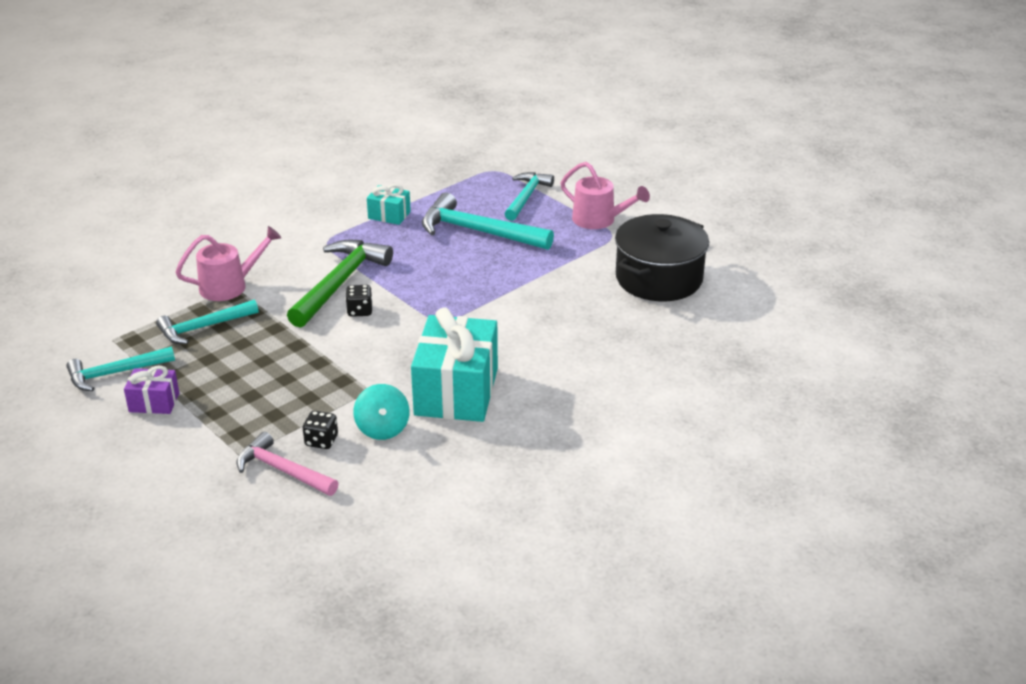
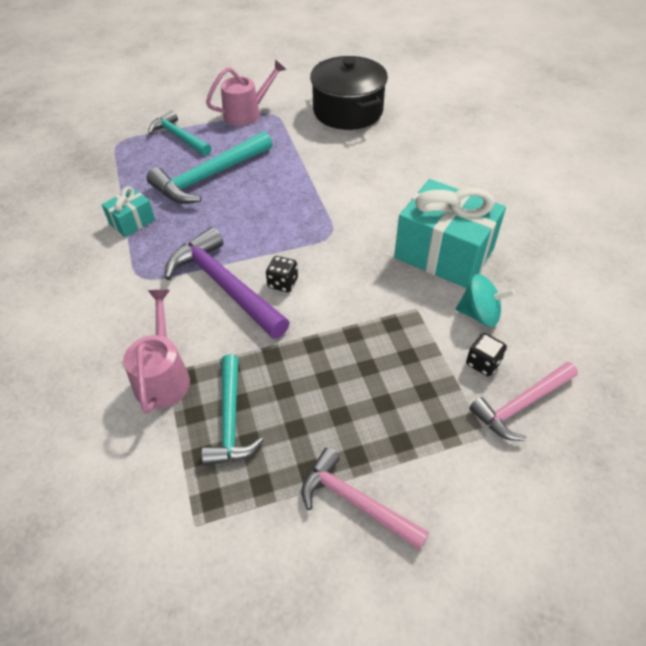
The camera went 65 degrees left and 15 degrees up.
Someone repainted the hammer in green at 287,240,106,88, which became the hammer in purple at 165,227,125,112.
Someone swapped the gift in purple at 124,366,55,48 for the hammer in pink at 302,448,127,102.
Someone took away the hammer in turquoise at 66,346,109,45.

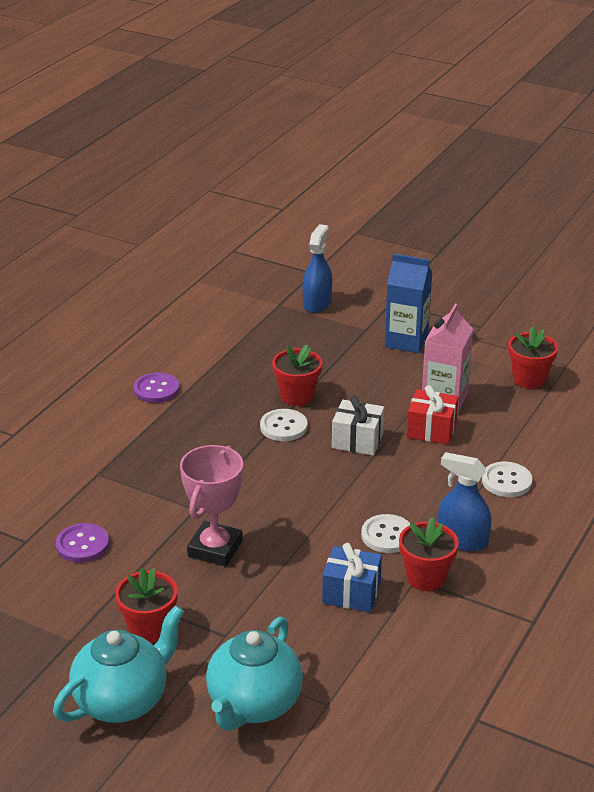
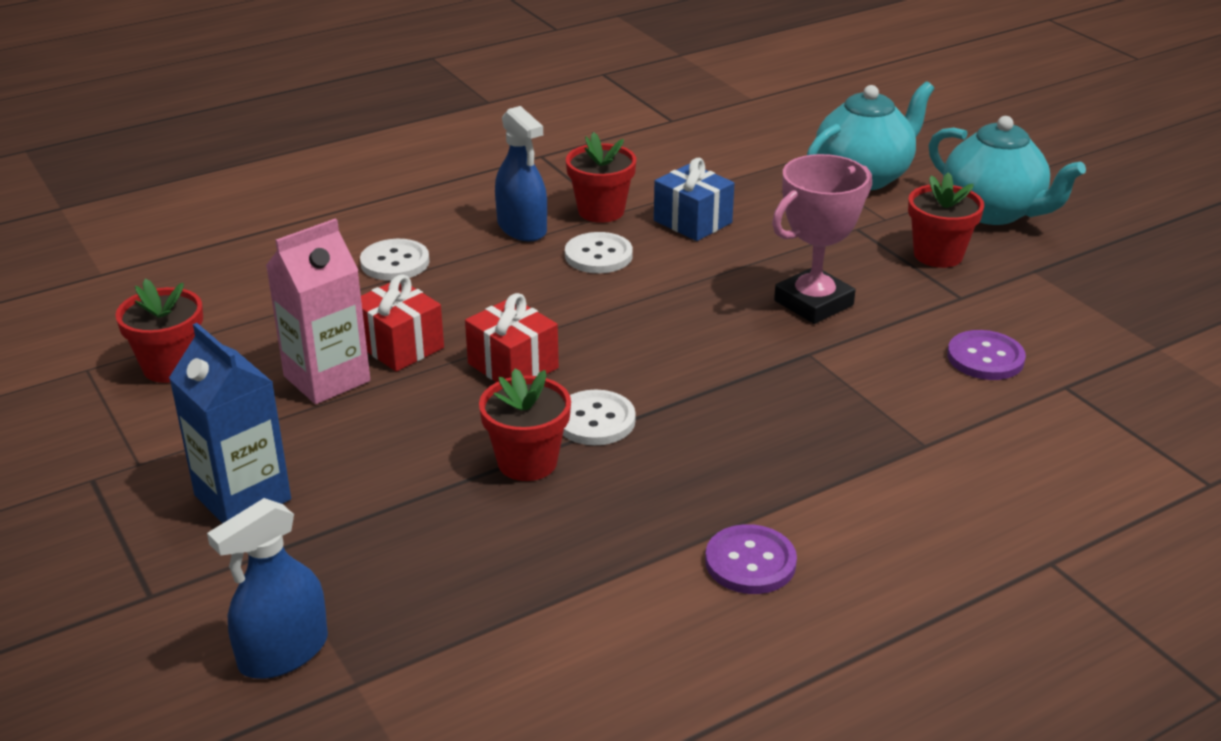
The camera went 150 degrees left and 0 degrees up.
Someone repainted the gift in white at 332,396,52,60, which became the gift in red at 465,293,94,89.
Someone rotated the teapot in turquoise at 53,605,131,118 by 120 degrees counterclockwise.

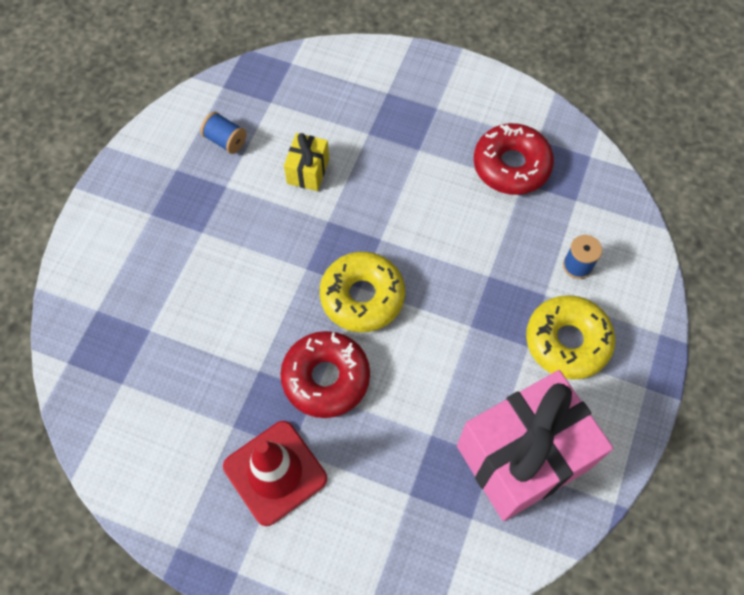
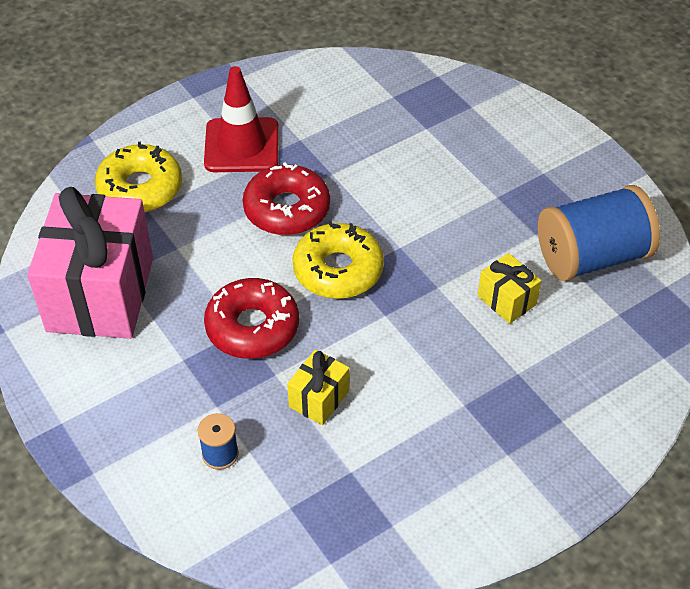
The camera went 125 degrees right and 15 degrees down.
Someone carried the donut in yellow from 526,295,89,85 to 95,142,87,70.
Someone carried the donut in red from 474,123,80,72 to 204,278,95,81.
Someone put down the gift in yellow at 287,350,62,75.
Someone scaled the spool in blue at 201,112,46,42 by 2.29.

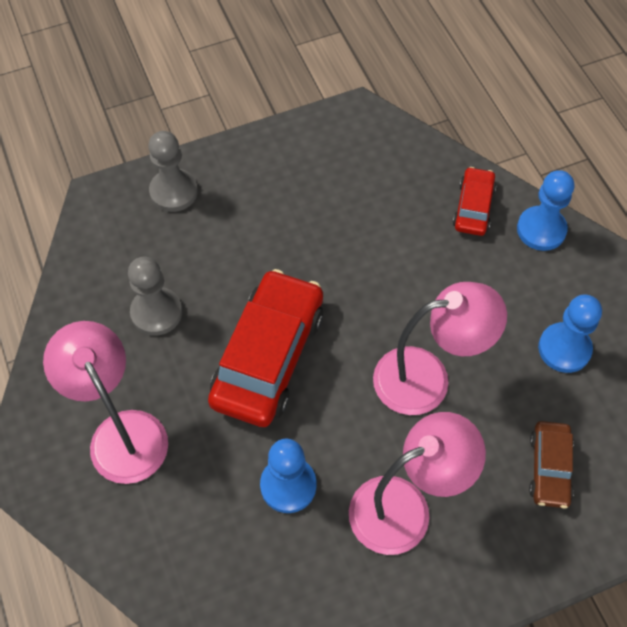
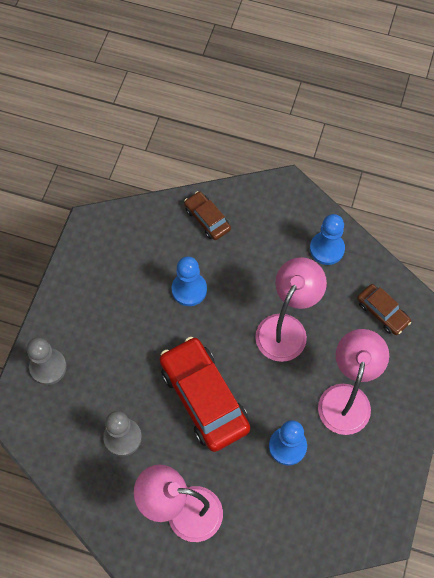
The camera went 50 degrees left and 5 degrees up.
Someone carried the pawn in blue from 517,170,57,81 to 172,256,35,50.
Someone repainted the car in red at 453,167,43,69, which became the car in brown at 184,191,47,49.

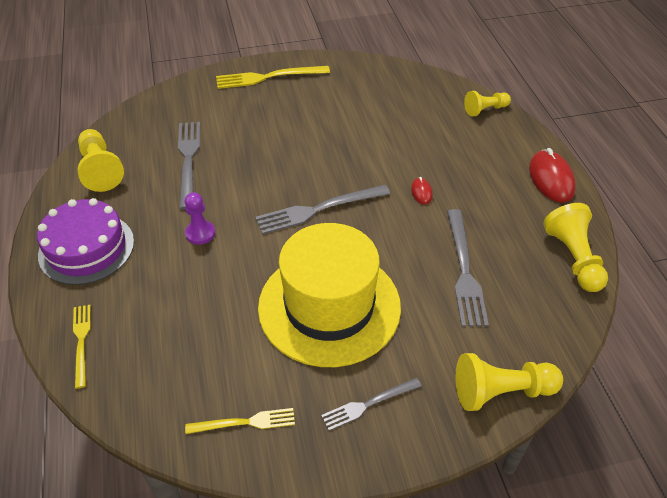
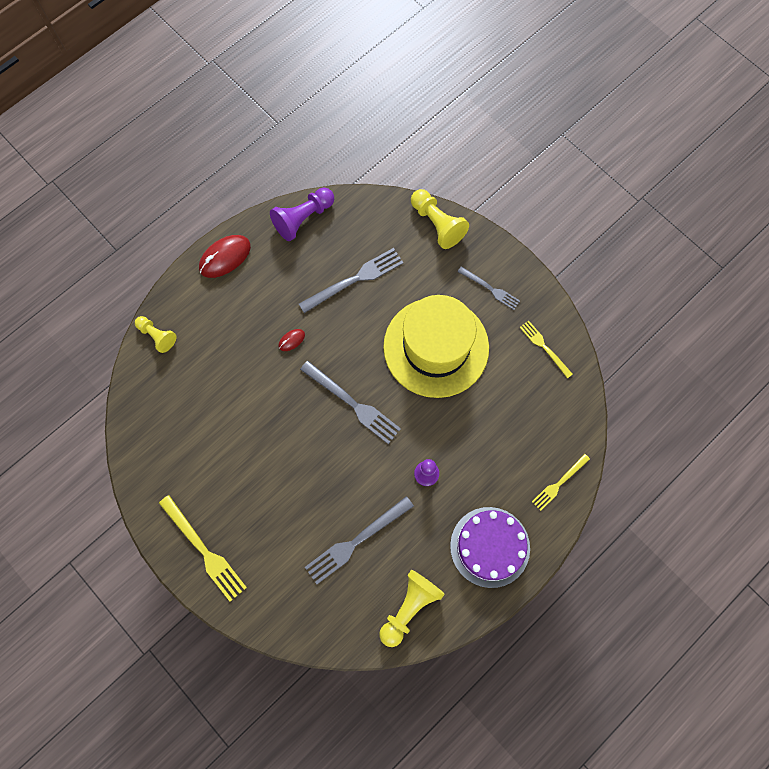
The camera went 120 degrees left and 25 degrees up.
Someone repainted the pawn in yellow at 543,203,65,89, which became the pawn in purple at 270,188,64,53.

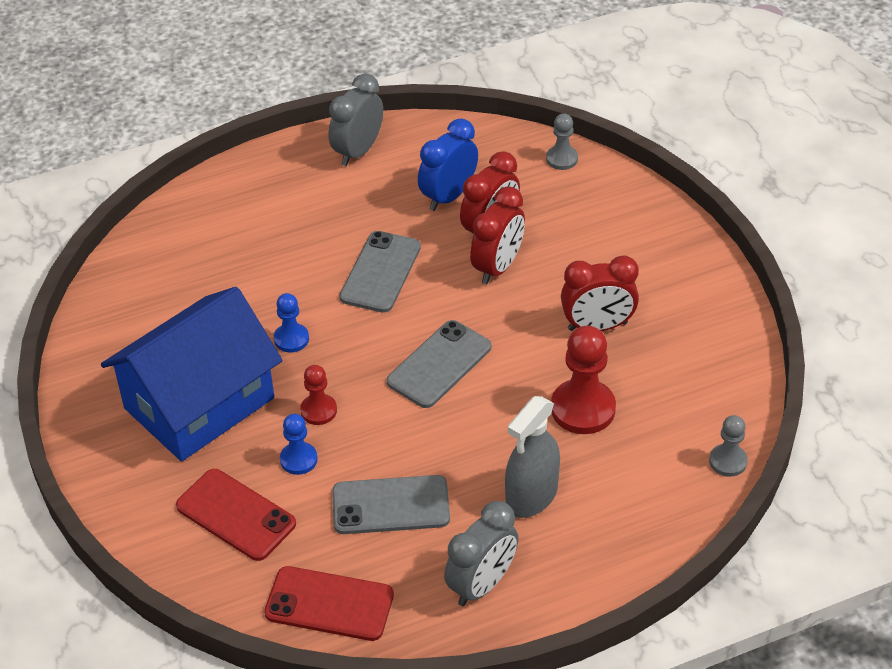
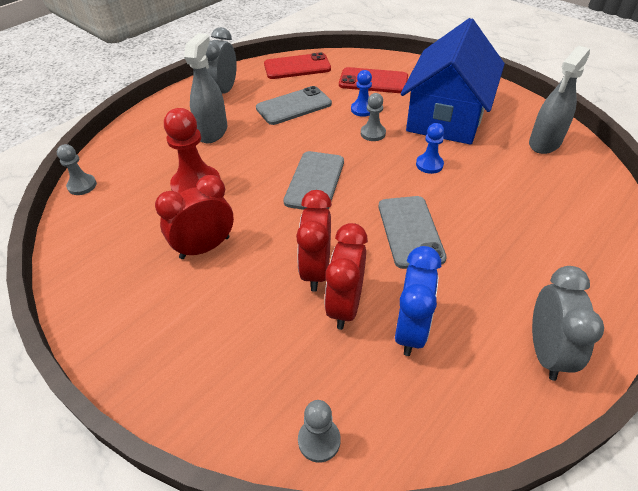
The camera went 155 degrees right and 0 degrees up.
Someone repainted the pawn in red at 300,365,37,60, which became the pawn in grey at 361,93,25,48.
Someone put down the spray bottle in grey at 529,46,61,108.

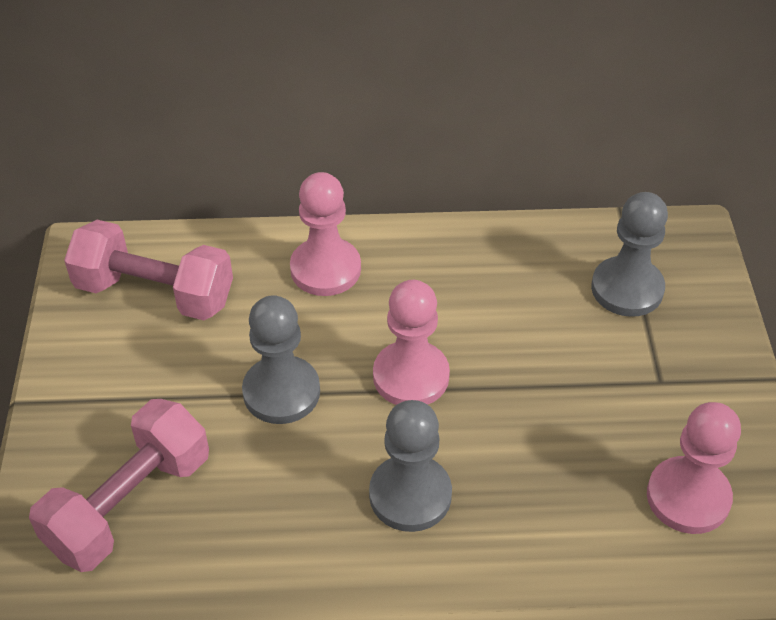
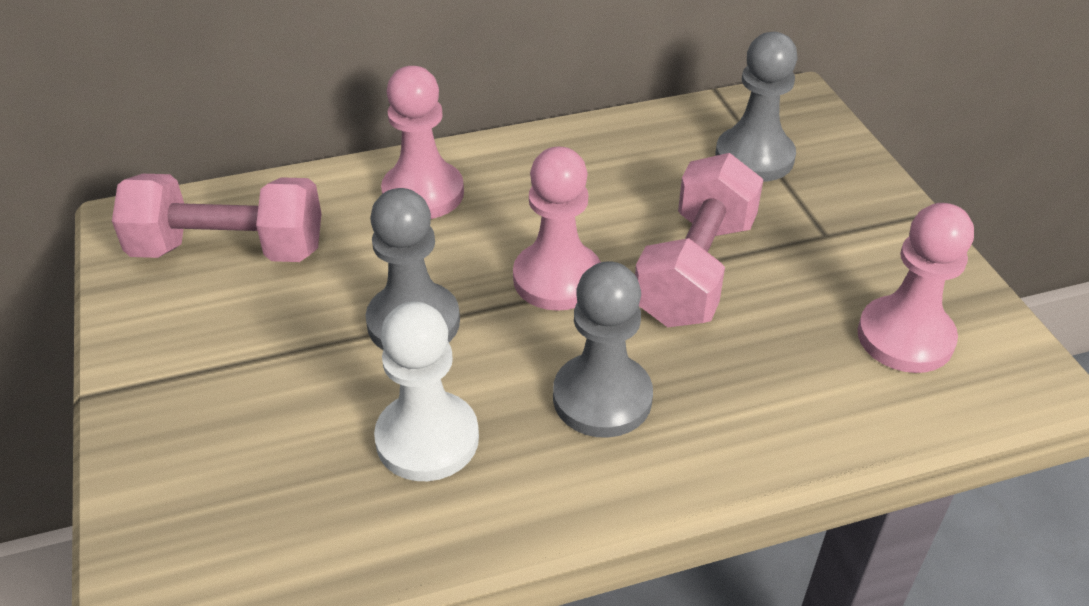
The camera went 15 degrees left and 5 degrees down.
Someone put down the pawn in white at 374,302,105,179.
Someone carried the dumbbell in pink from 29,399,180,173 to 635,153,129,174.

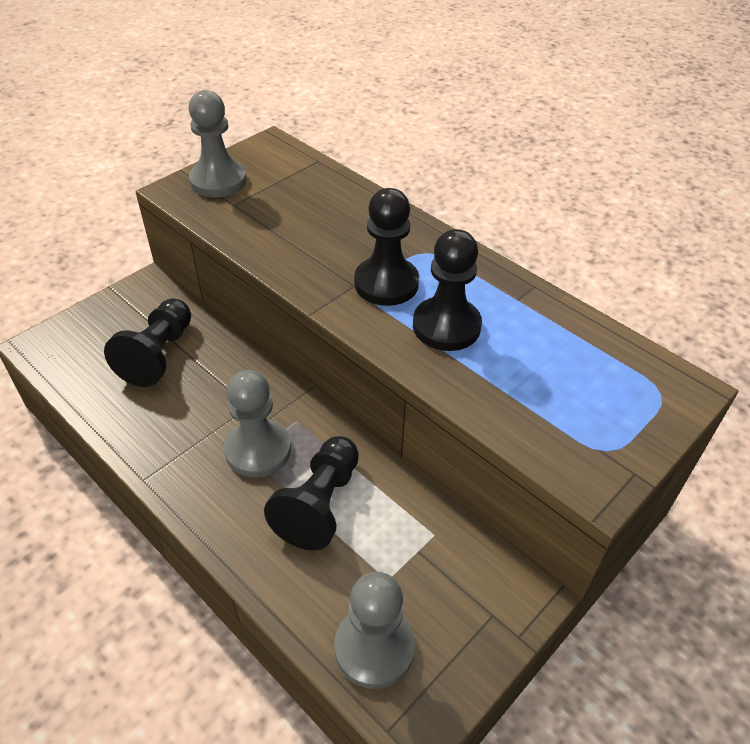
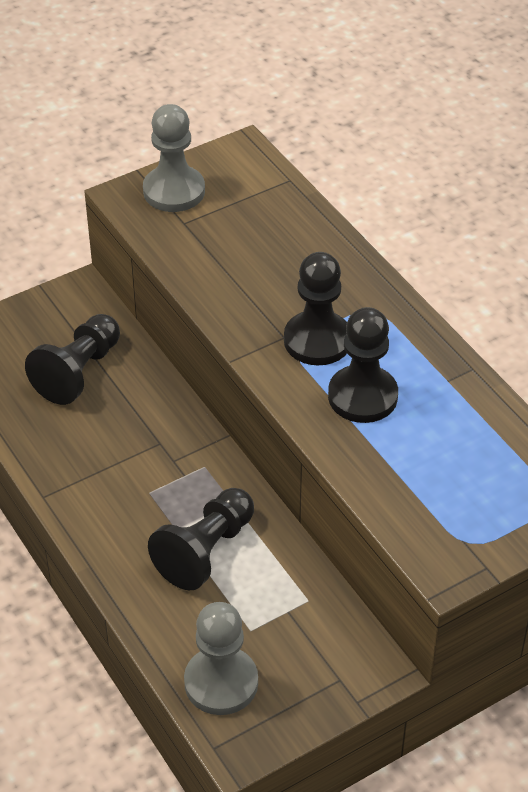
The camera went 15 degrees right and 0 degrees up.
Someone took away the pawn in grey at 224,370,67,108.

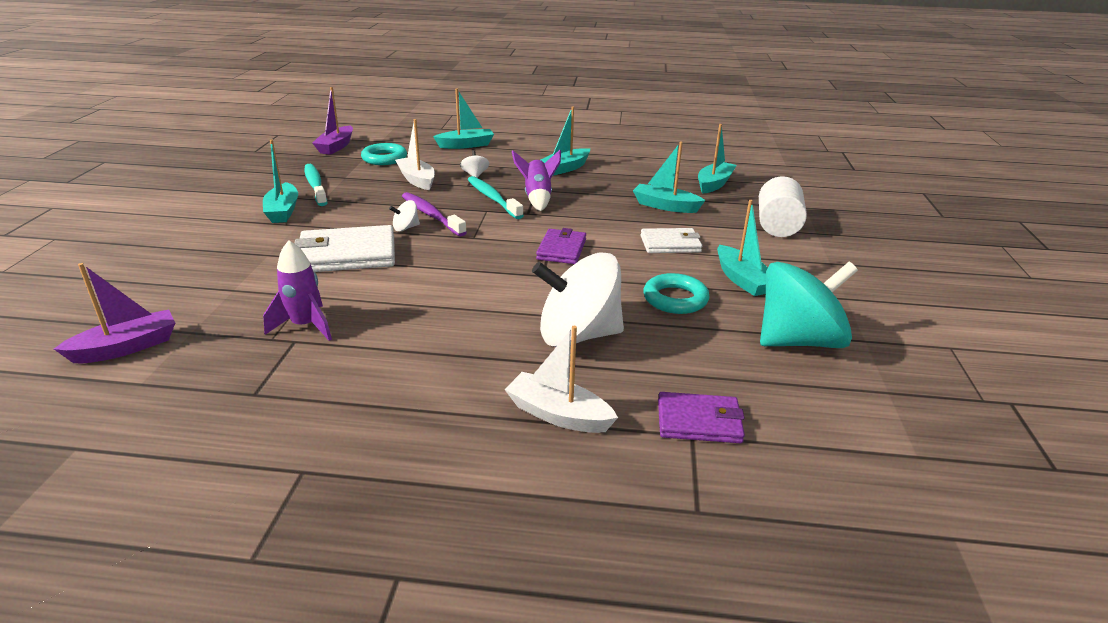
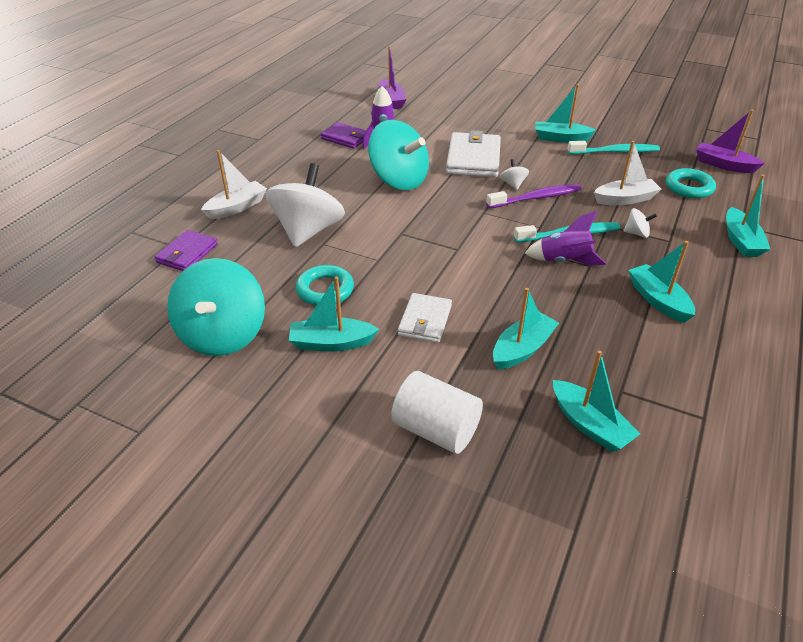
The camera went 110 degrees right and 10 degrees up.
Someone carried the wallet in purple from 536,228,50,36 to 321,122,46,27.
Someone put down the spinning top in turquoise at 368,120,61,70.

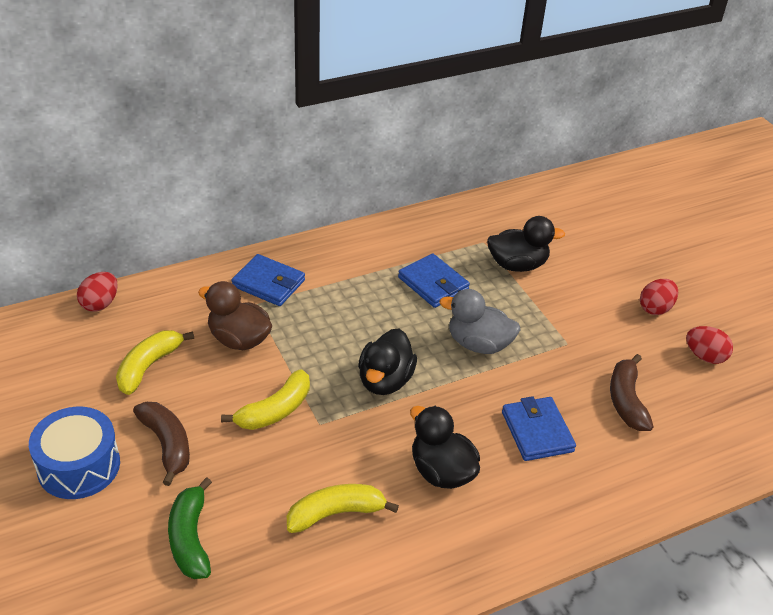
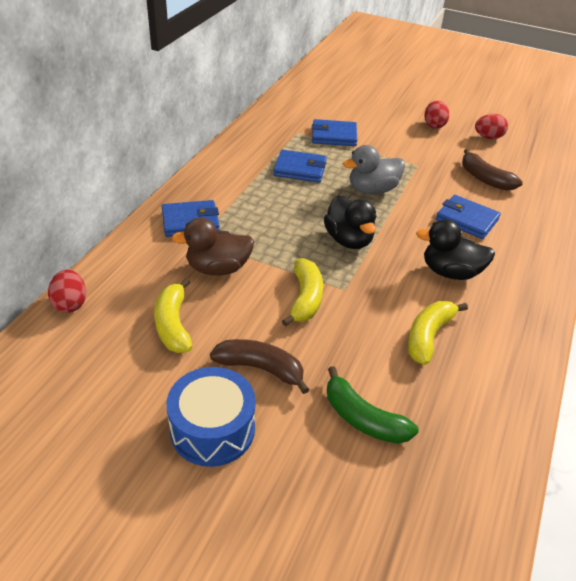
The camera went 40 degrees left and 0 degrees up.
Someone swapped the duck in black at 487,216,78,56 for the wallet in blue at 312,119,45,27.

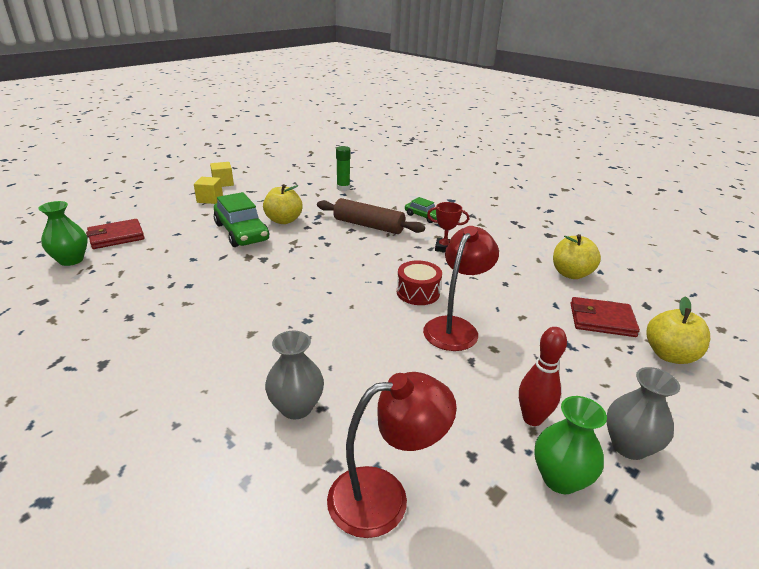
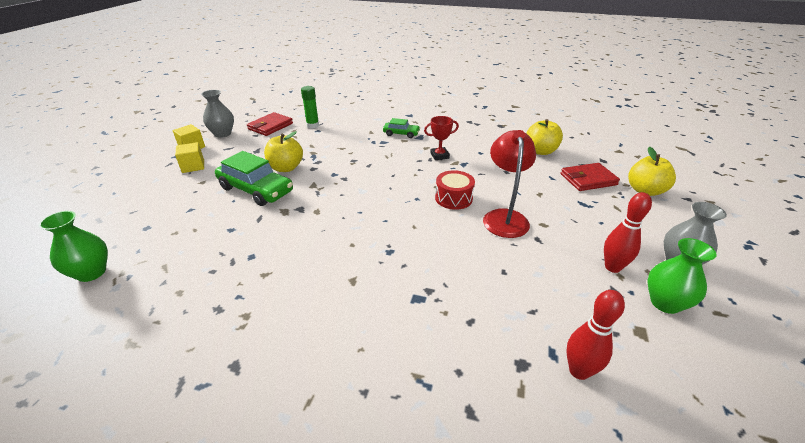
The camera went 25 degrees left and 5 degrees up.
Someone carried the vase in grey from 265,330,59,90 to 201,90,33,48.
Someone carried the wallet in red from 86,219,59,30 to 247,112,46,24.
Someone swapped the lamp in red at 327,372,130,166 for the bowling pin in red at 566,290,59,90.
Someone took away the rolling pin in brown at 317,198,108,36.

